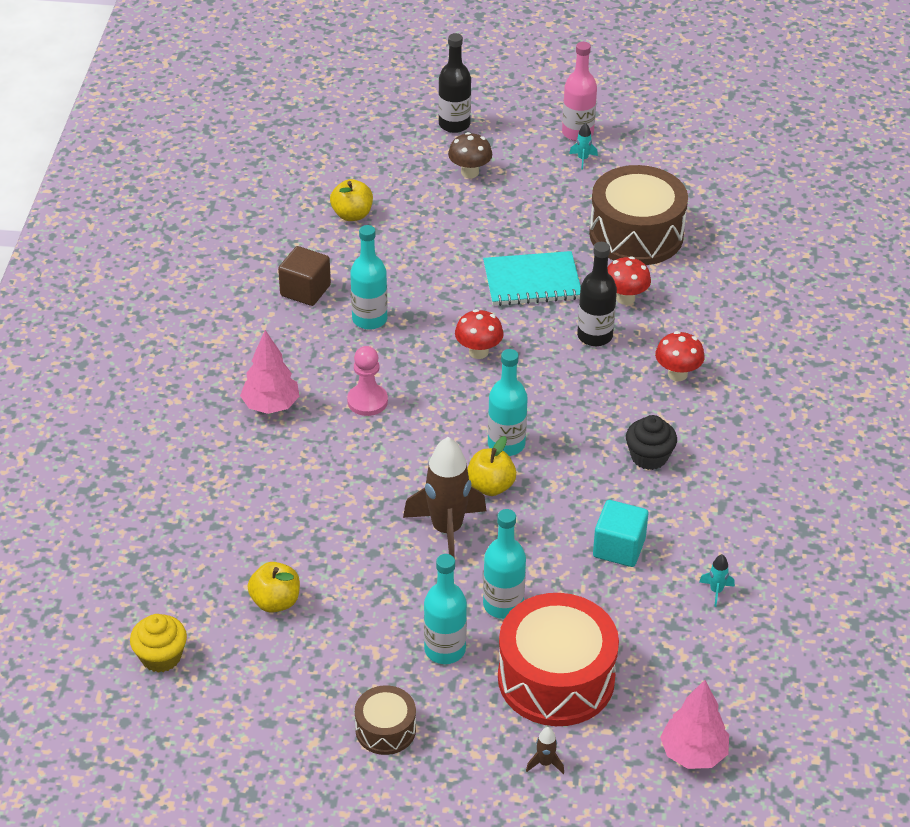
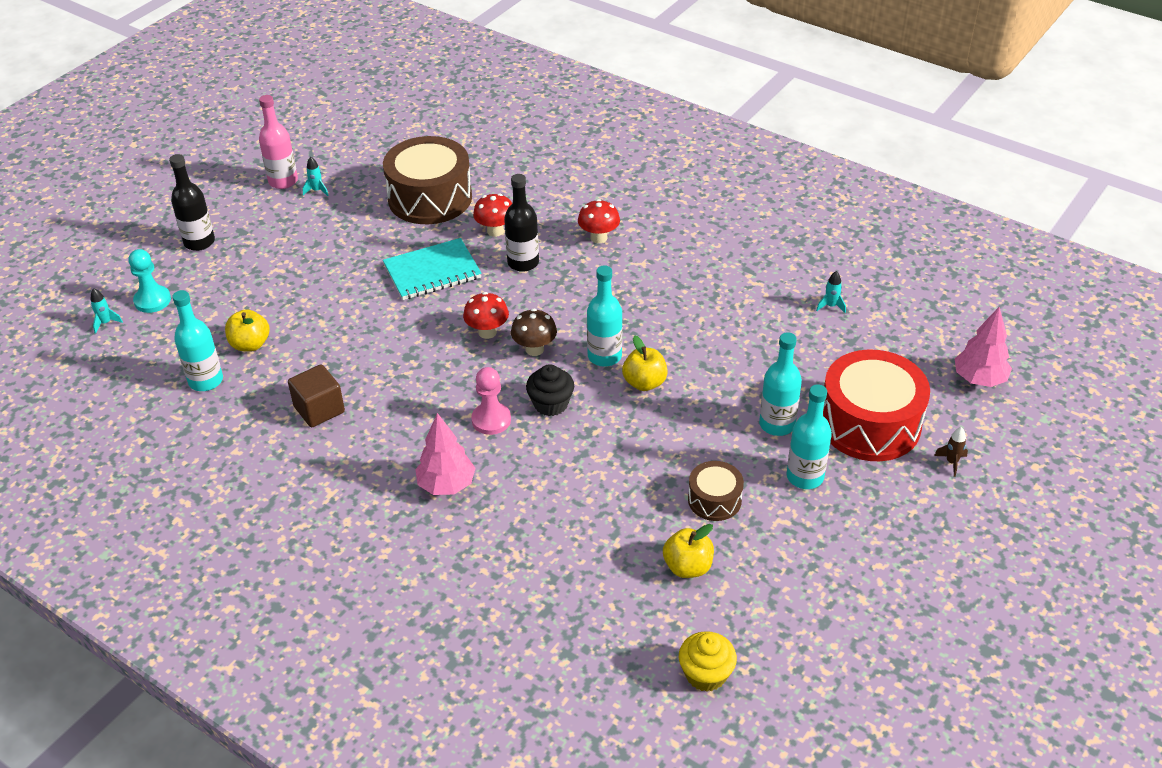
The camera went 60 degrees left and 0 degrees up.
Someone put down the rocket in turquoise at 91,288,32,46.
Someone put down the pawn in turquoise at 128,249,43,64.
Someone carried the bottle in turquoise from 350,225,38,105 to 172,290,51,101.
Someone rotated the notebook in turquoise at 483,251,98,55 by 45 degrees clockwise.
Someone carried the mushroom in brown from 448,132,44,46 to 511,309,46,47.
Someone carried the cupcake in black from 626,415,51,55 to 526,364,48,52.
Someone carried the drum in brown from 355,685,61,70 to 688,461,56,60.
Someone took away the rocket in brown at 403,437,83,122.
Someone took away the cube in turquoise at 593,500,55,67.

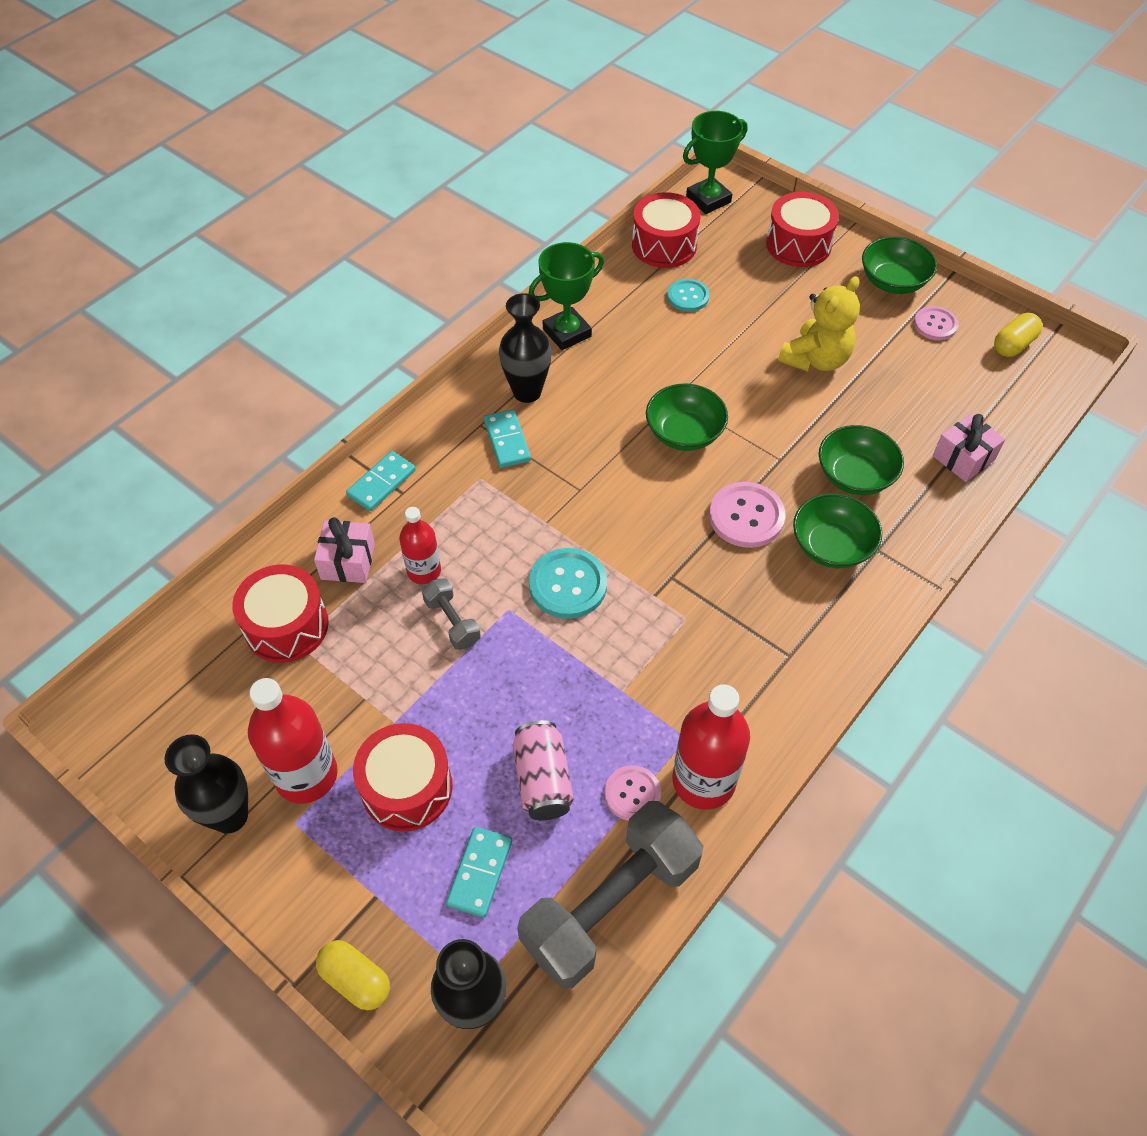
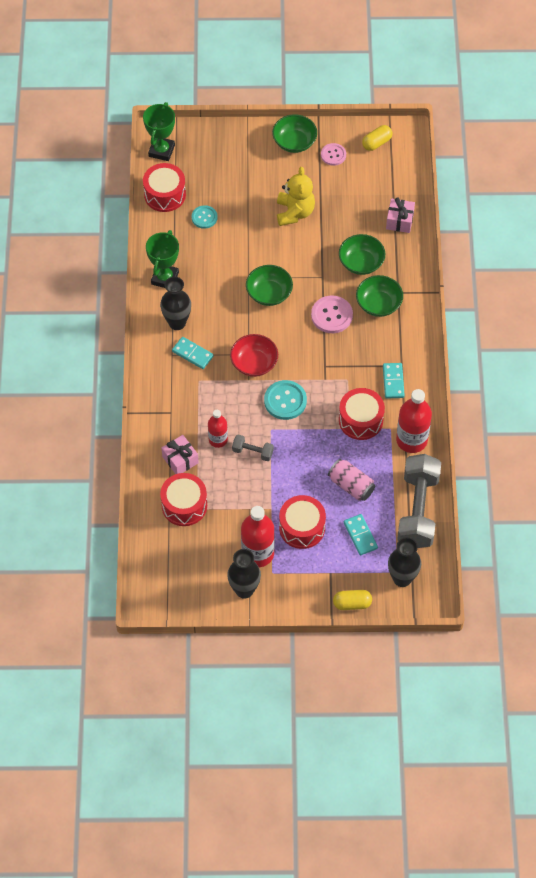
The camera went 40 degrees left and 5 degrees up.
Someone put down the bowl in red at 230,334,48,43.
Someone carried the drum in red from 766,192,73,75 to 339,388,46,52.
Someone rotated the capsule in yellow at 994,313,48,44 by 45 degrees clockwise.
Someone carried the domino in turquoise from 346,451,70,60 to 383,363,22,36.
Someone took away the button in pink at 604,765,57,56.

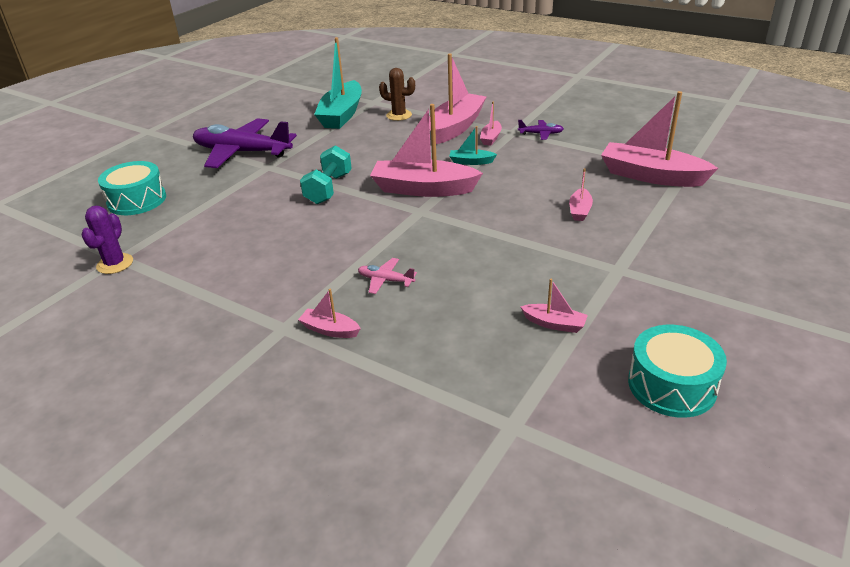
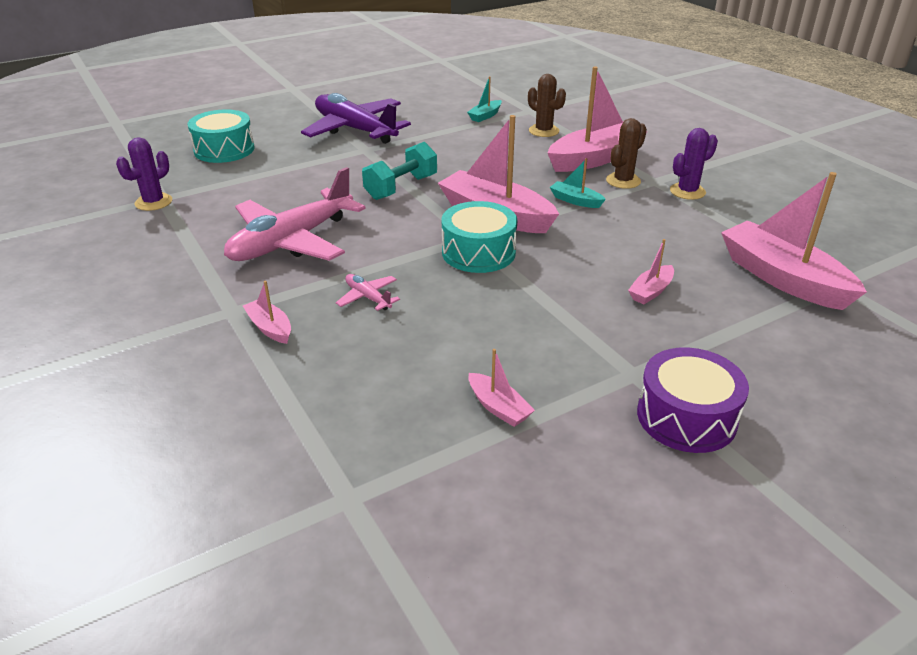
The camera went 25 degrees right and 0 degrees up.
Someone put down the plane in pink at 224,167,142,94.
Someone carried the drum in turquoise from 628,325,99,93 to 441,201,76,72.
Someone scaled the boat in turquoise at 314,37,48,92 by 0.46.
Someone swapped the boat in pink at 480,102,22,44 for the cactus in brown at 606,118,41,71.
Someone put down the drum in purple at 637,347,112,106.
Someone swapped the plane in purple at 518,120,46,20 for the cactus in purple at 670,128,48,72.

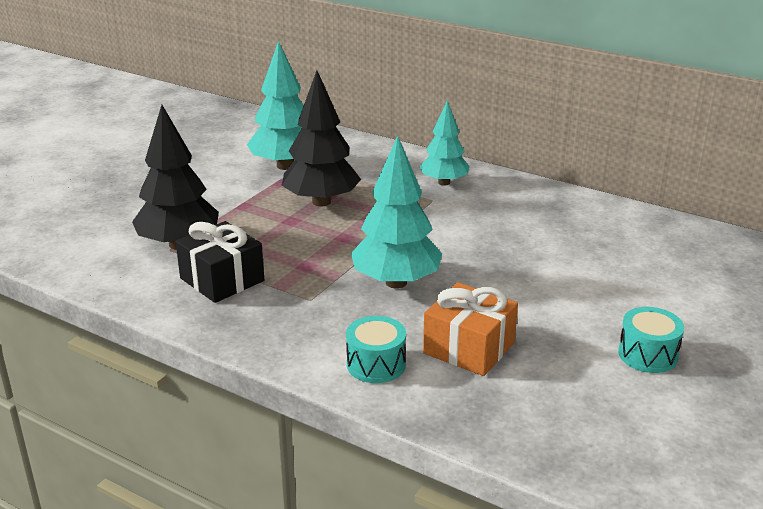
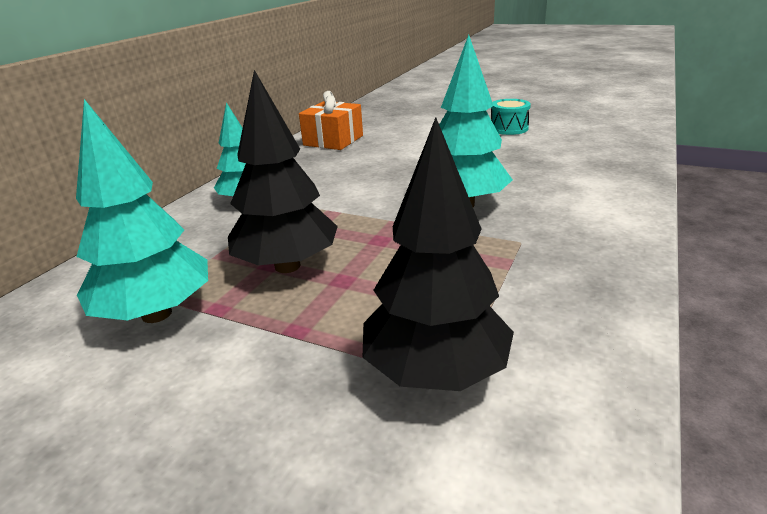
The camera went 95 degrees left and 0 degrees up.
Someone carried the gift in orange from 423,282,95,94 to 299,91,64,59.
Someone took away the gift in black at 176,221,88,82.
Someone took away the drum in turquoise at 346,316,60,67.

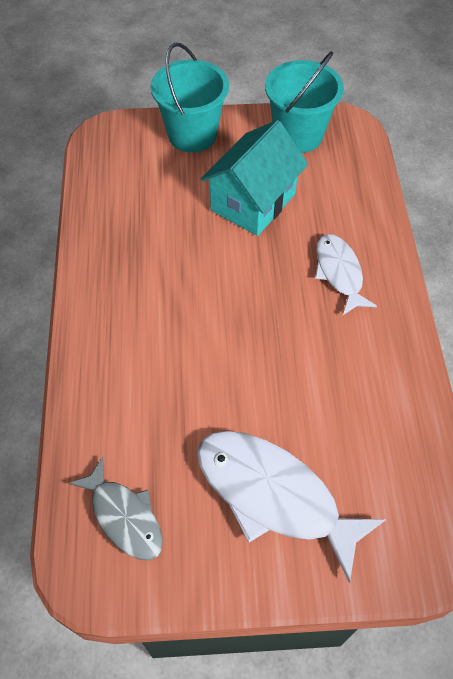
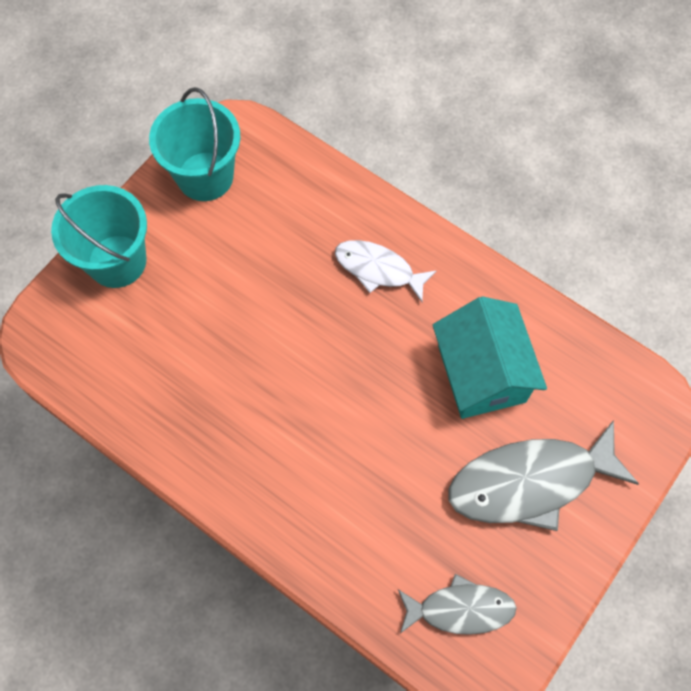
The camera went 50 degrees left and 10 degrees up.
Someone carried the house in turquoise from 201,120,107,116 to 433,296,114,123.
Someone repainted the fish in white at 197,431,189,152, which became the fish in grey at 448,420,191,111.

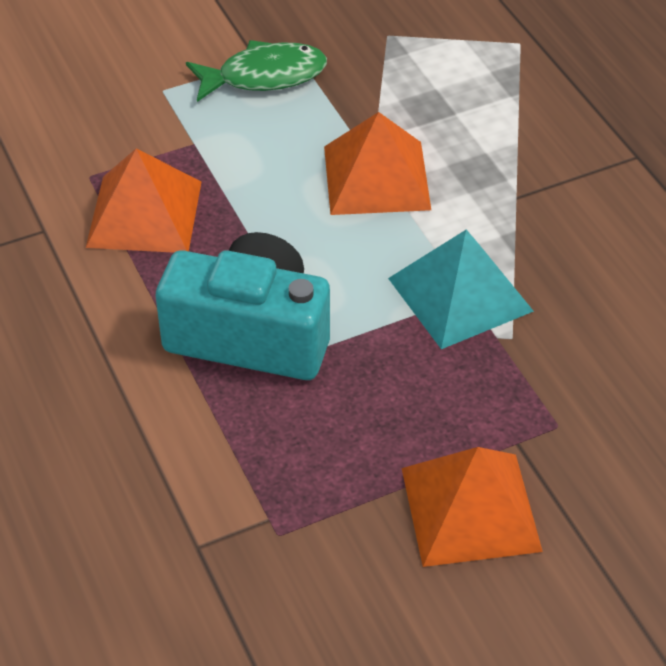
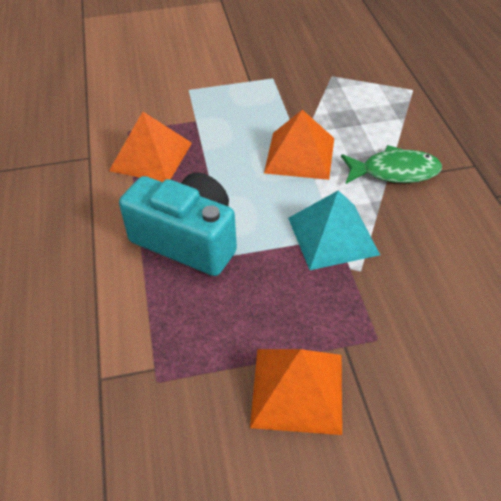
The camera went 15 degrees right and 0 degrees up.
Someone carried the fish in green from 186,40,141,62 to 341,145,101,39.

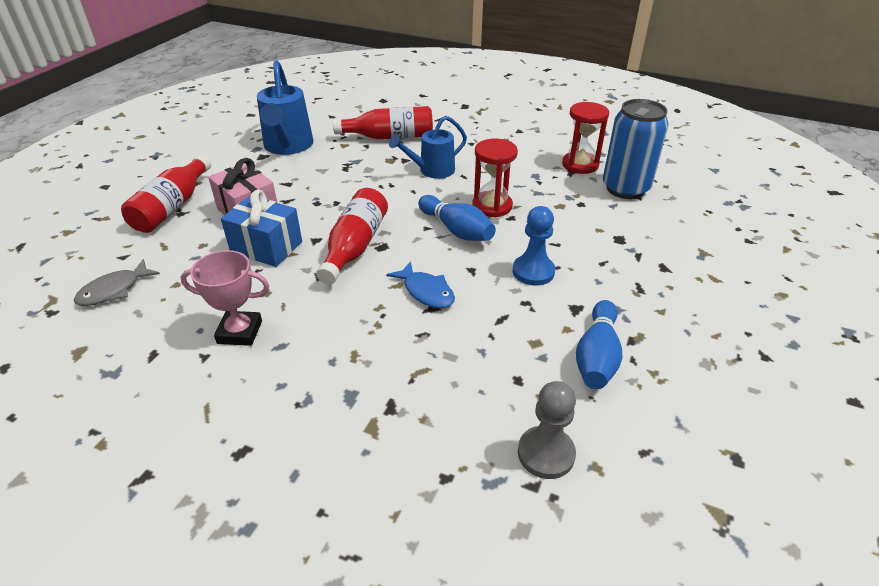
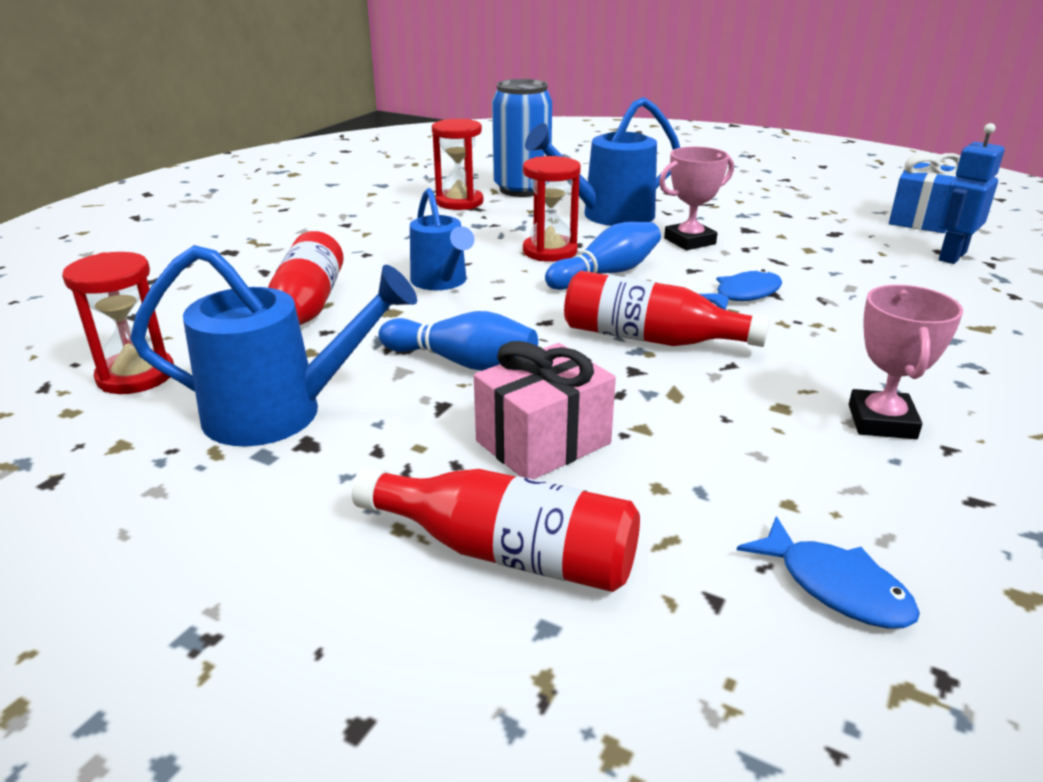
The camera went 85 degrees left and 10 degrees down.
Someone put down the hourglass in red at 62,252,112,142.
Someone carried the bowling pin in blue from 576,300,46,89 to 379,311,159,60.
Someone put down the watering can in blue at 525,97,155,129.
Someone swapped the pawn in blue at 513,206,42,80 for the trophy in pink at 659,147,75,103.
Someone repainted the fish in grey at 74,259,86,47, which became the fish in blue at 737,516,183,113.
Someone carried the gift in blue from 221,190,81,77 to 889,153,71,80.
Someone swapped the pawn in grey at 518,381,58,98 for the robot in blue at 938,123,67,141.

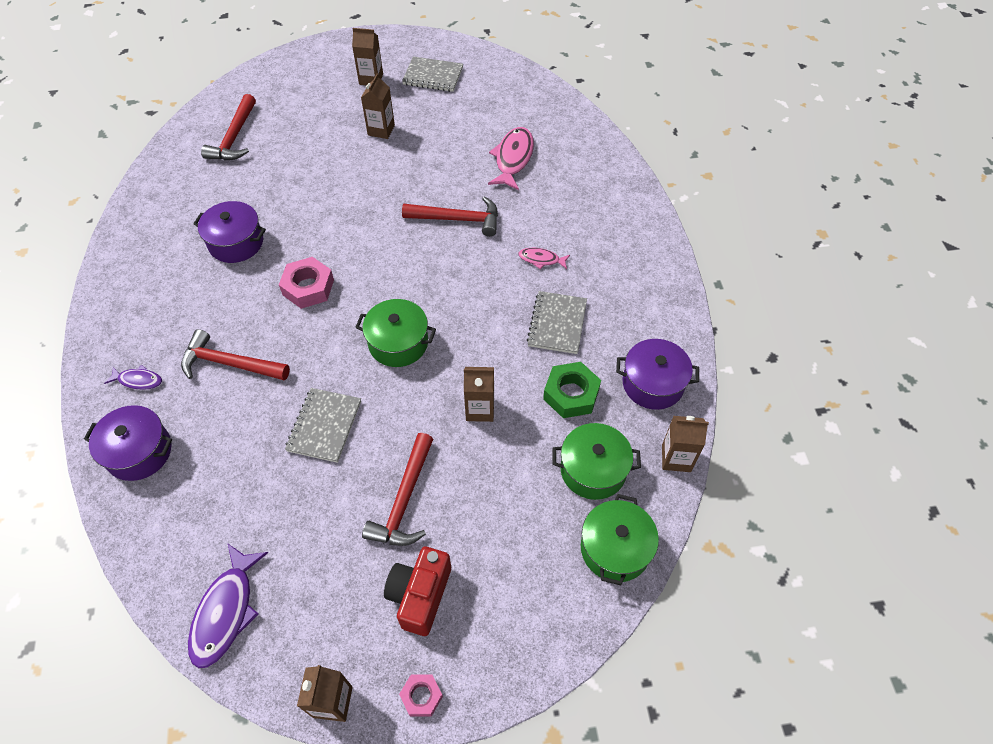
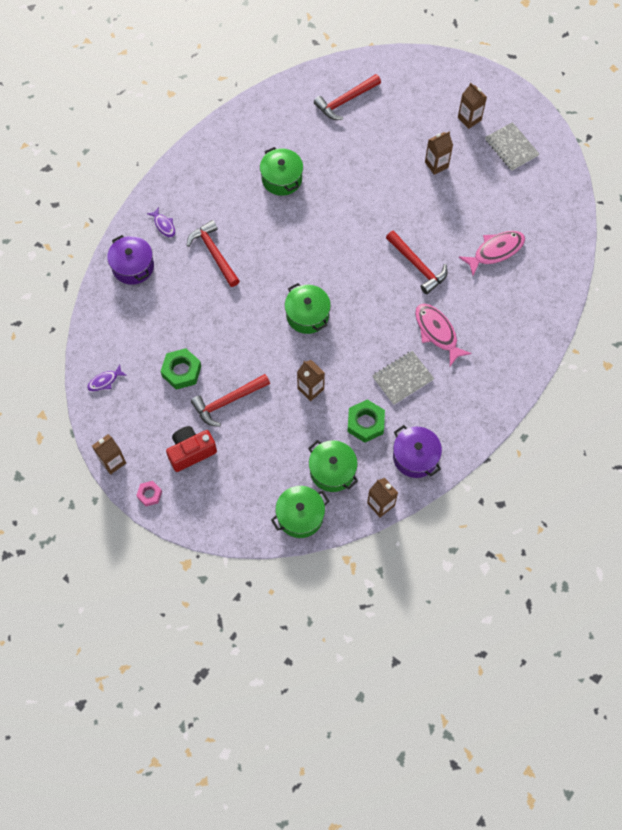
The camera went 45 degrees right and 10 degrees up.
Someone scaled the fish in purple at 188,543,80,125 by 0.55.
Someone put down the nut in green at 161,348,40,42.
Someone repainted the pot in purple at 193,201,73,62, which became the pot in green at 260,147,43,49.
Someone scaled the fish in pink at 518,248,52,22 by 1.83.
Someone took away the nut in pink at 279,257,55,52.
Someone took away the notebook in grey at 285,388,76,75.

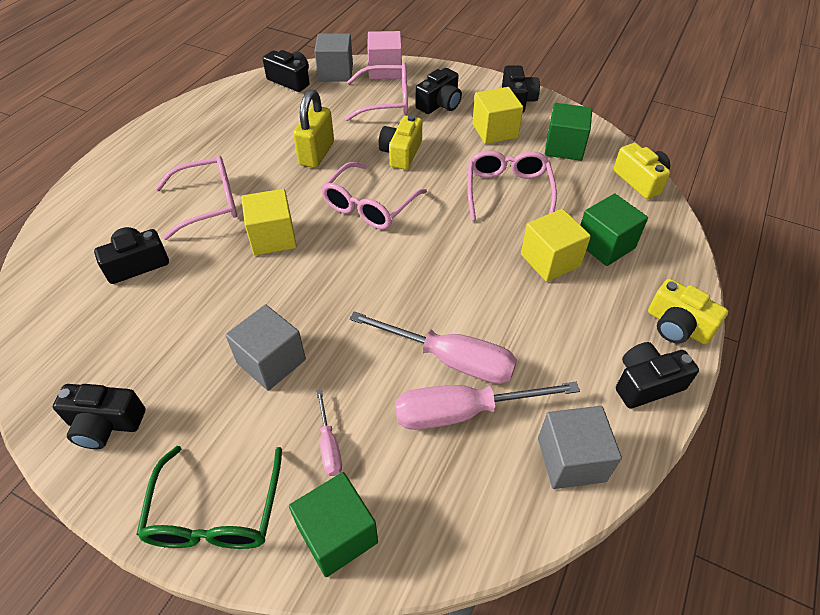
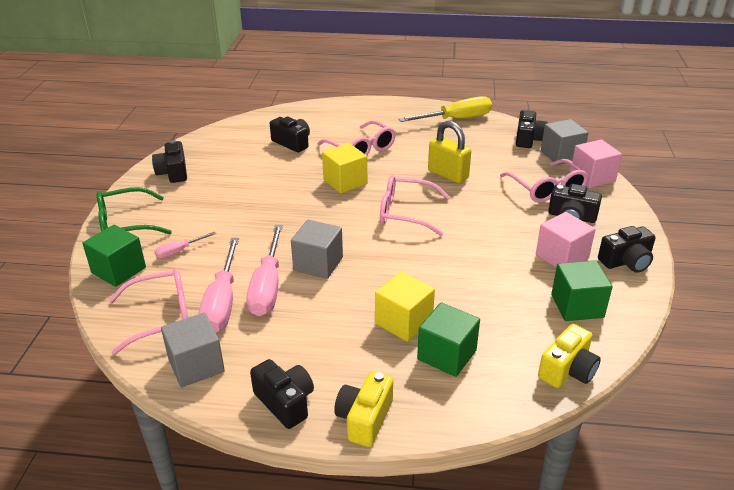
The camera went 70 degrees right and 15 degrees down.
Someone carried the glasses in pink from 467,150,90,71 to 109,268,79,86.
Someone rotated the screwdriver in pink at 395,382,185,48 by 150 degrees counterclockwise.
Someone carried the cube in grey from 225,304,81,87 to 291,220,52,59.
Someone put down the screwdriver in yellow at 399,96,93,26.
Someone rotated the padlock in yellow at 293,90,41,78 by 45 degrees clockwise.
Someone repainted the cube in yellow at 472,87,51,57, which became the cube in pink at 536,212,60,55.
Someone took away the camera in yellow at 378,115,44,55.

